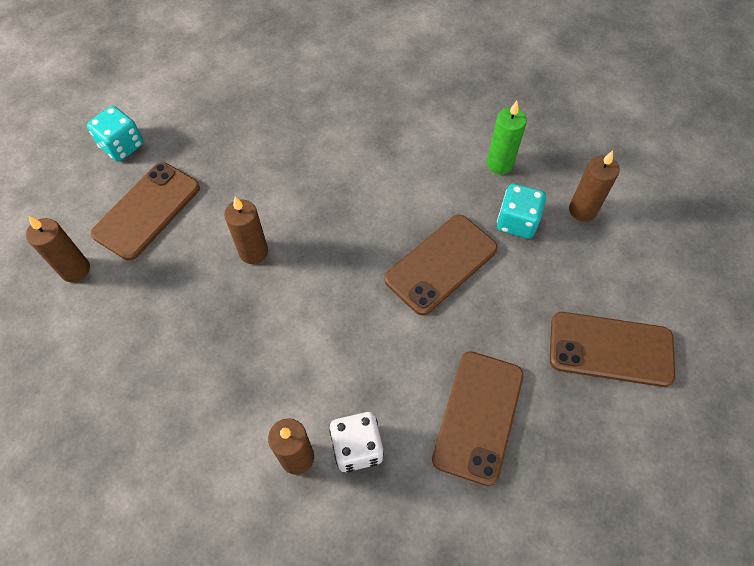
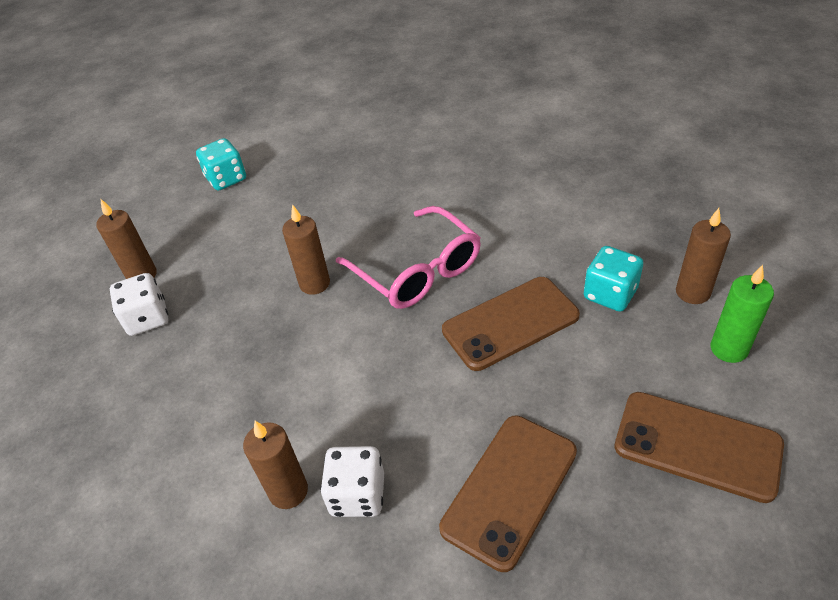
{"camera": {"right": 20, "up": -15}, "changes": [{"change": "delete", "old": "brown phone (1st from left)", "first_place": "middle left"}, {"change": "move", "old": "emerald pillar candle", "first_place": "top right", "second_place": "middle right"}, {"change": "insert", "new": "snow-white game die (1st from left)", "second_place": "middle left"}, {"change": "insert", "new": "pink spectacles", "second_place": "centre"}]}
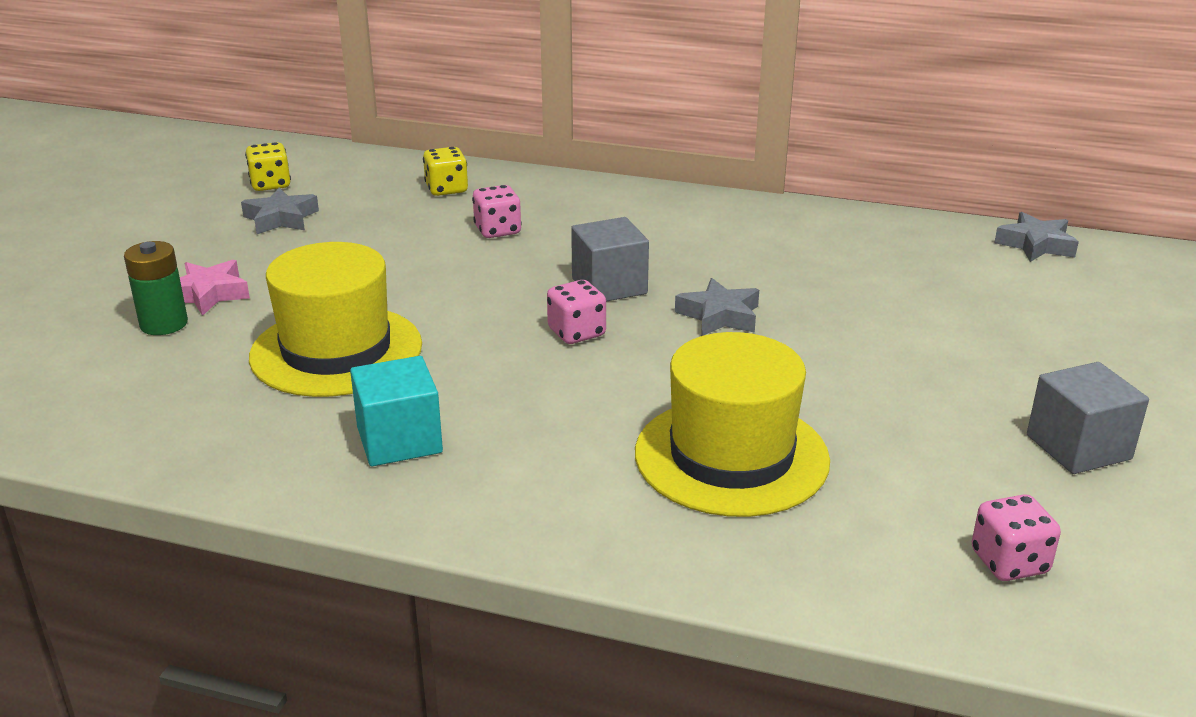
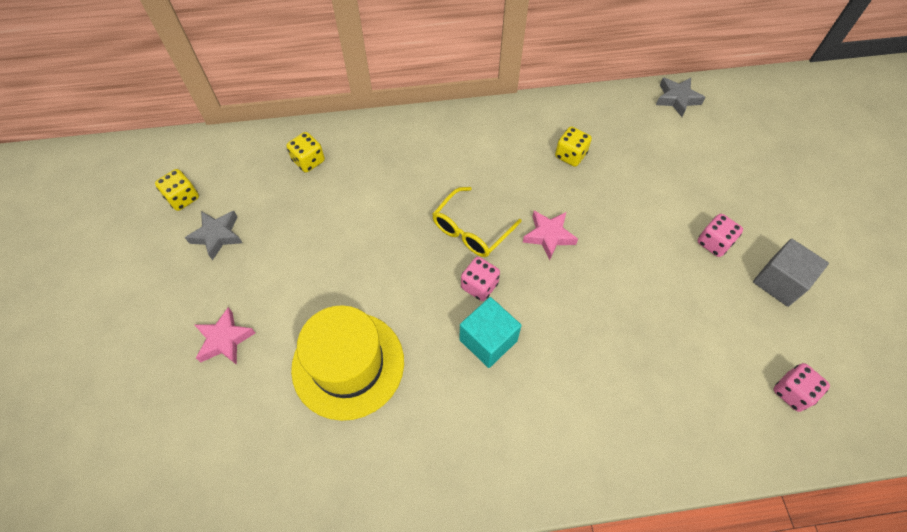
{"camera": {"right": -25, "up": 30}, "changes": [{"change": "delete", "old": "emerald power cell", "first_place": "middle left"}, {"change": "move", "old": "turquoise block", "first_place": "middle left", "second_place": "centre"}, {"change": "move", "old": "pink game die (1st from left in the first image)", "new": "pink game die (2nd from left)", "first_place": "top centre", "second_place": "middle right"}, {"change": "replace", "old": "ash-grey block (1st from left)", "new": "golden spectacles", "first_place": "centre", "second_place": "centre"}, {"change": "delete", "old": "golden tall hat (2nd from left)", "first_place": "centre"}, {"change": "recolor", "old": "ash-grey star shape (2nd from left)", "new": "pink star shape (2nd from left)", "first_place": "centre", "second_place": "centre"}, {"change": "insert", "new": "golden game die (3rd from left)", "second_place": "top centre"}]}
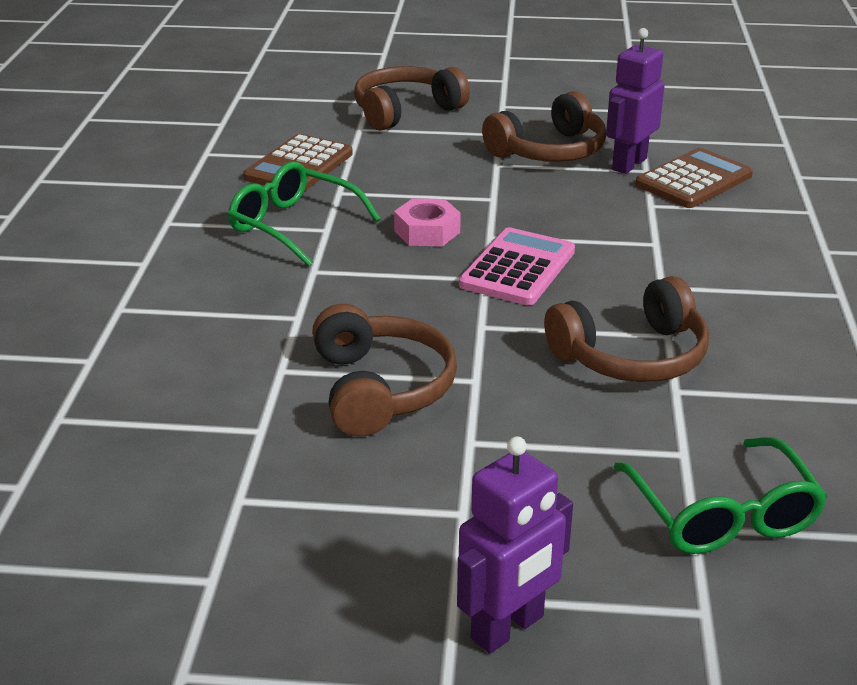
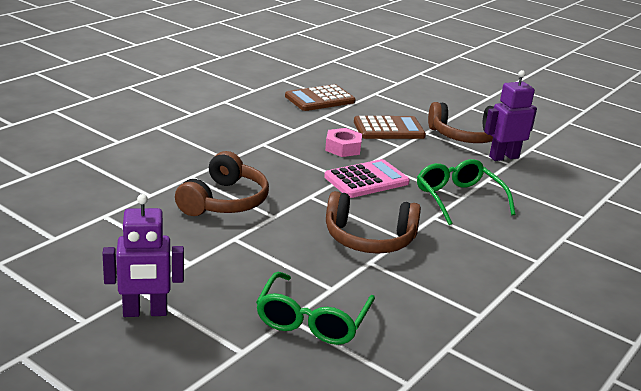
{"camera": {"right": 30, "up": -5}, "changes": [{"change": "move", "old": "emerald spectacles (1st from left in the first image)", "new": "emerald spectacles (2nd from left)", "first_place": "top centre", "second_place": "middle right"}, {"change": "delete", "old": "brown headset (2nd from left)", "first_place": "top centre"}, {"change": "move", "old": "brown pocket calculator (2nd from left)", "first_place": "top right", "second_place": "top centre"}]}
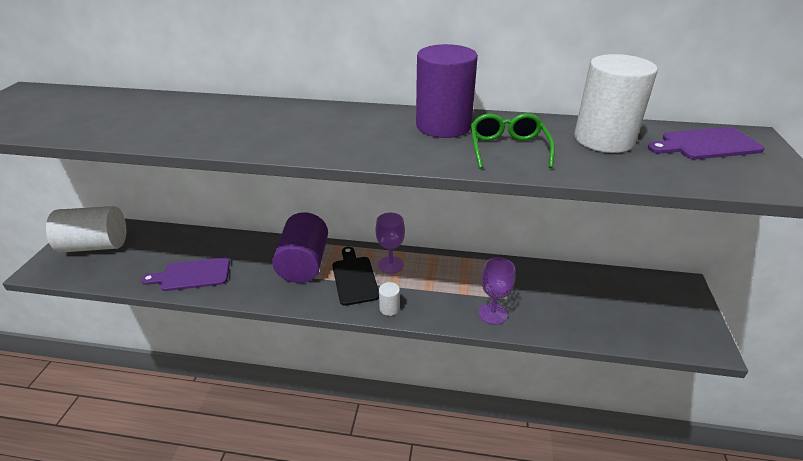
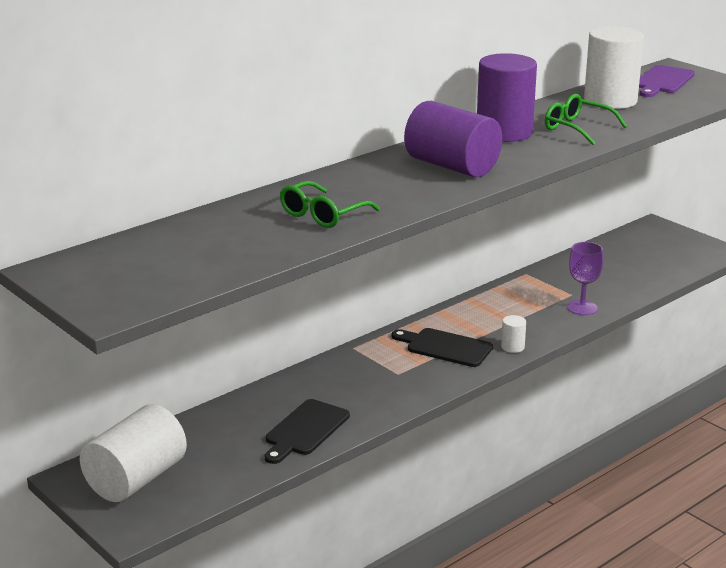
{"camera": {"right": -50, "up": -10}, "changes": [{"change": "recolor", "old": "purple cutting board (1st from left)", "new": "black cutting board (1st from left)", "first_place": "middle left", "second_place": "bottom centre"}, {"change": "move", "old": "purple solid cylinder (1st from left)", "first_place": "centre", "second_place": "top centre"}, {"change": "delete", "old": "purple goblet (1st from left)", "first_place": "centre"}, {"change": "insert", "new": "emerald spectacles (1st from left)", "second_place": "centre"}]}
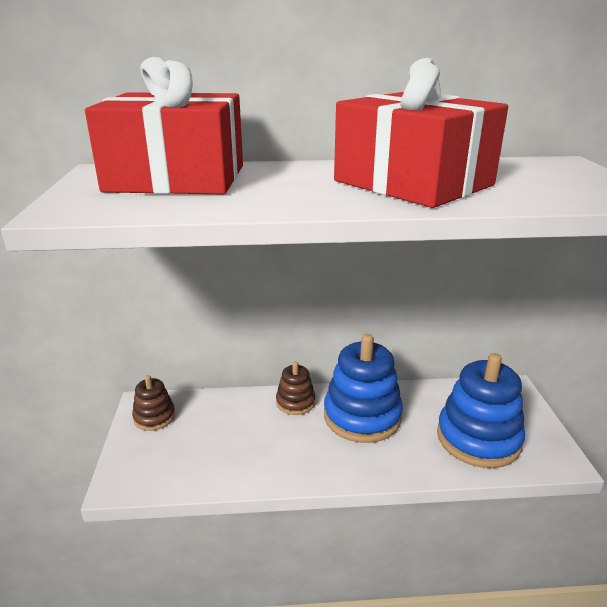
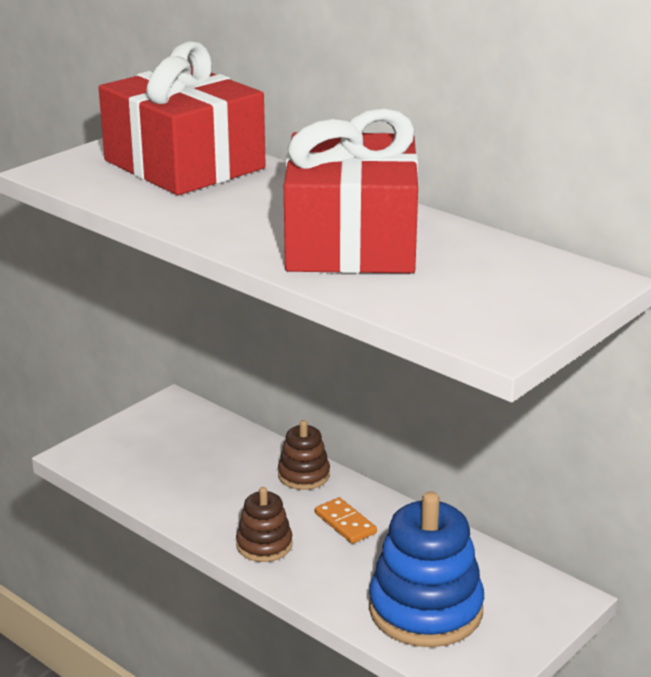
{"camera": {"right": 45, "up": 0}, "changes": [{"change": "move", "old": "brown ring stacker (1st from left)", "first_place": "middle left", "second_place": "bottom centre"}, {"change": "replace", "old": "royal blue ring stacker (1st from left)", "new": "bright orange domino", "first_place": "centre", "second_place": "bottom centre"}]}
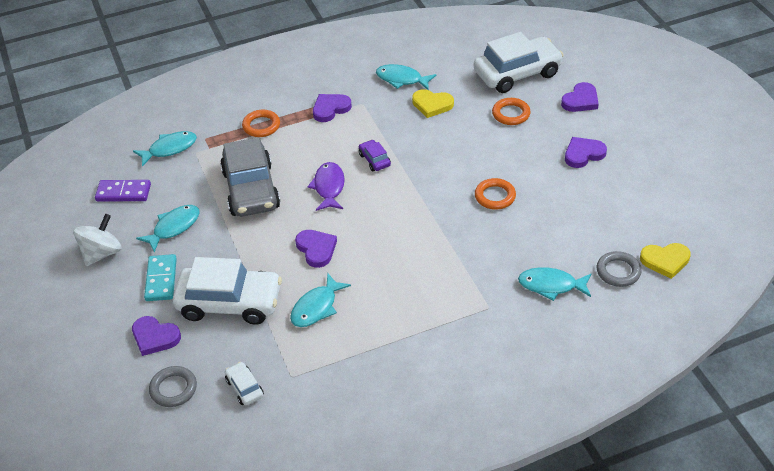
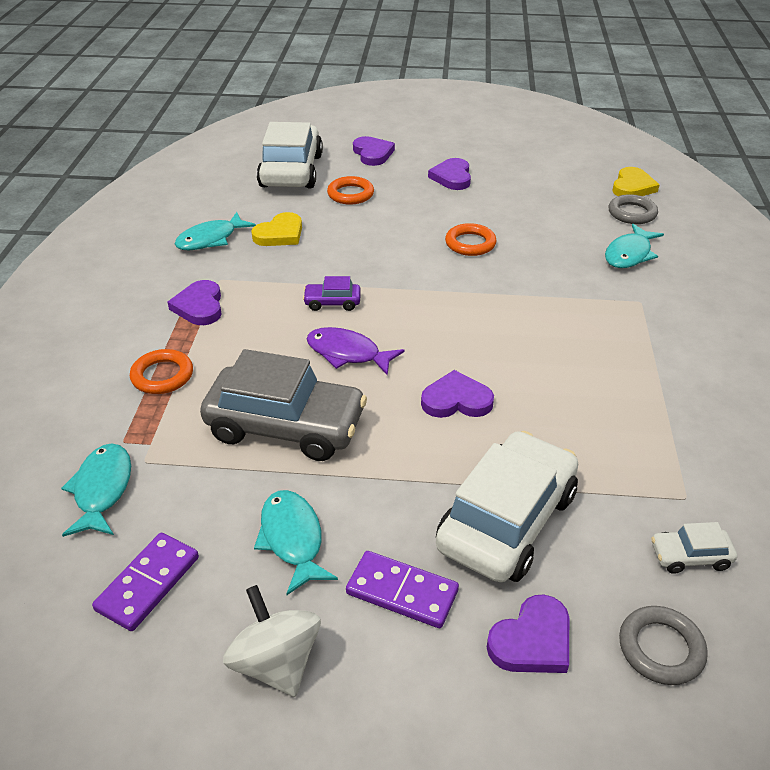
{"camera": {"right": -65, "up": -5}, "changes": [{"change": "recolor", "old": "turquoise domino", "new": "purple domino (2nd from left)", "first_place": "middle left", "second_place": "bottom centre"}, {"change": "delete", "old": "turquoise fish figure (3rd from left)", "first_place": "centre"}]}
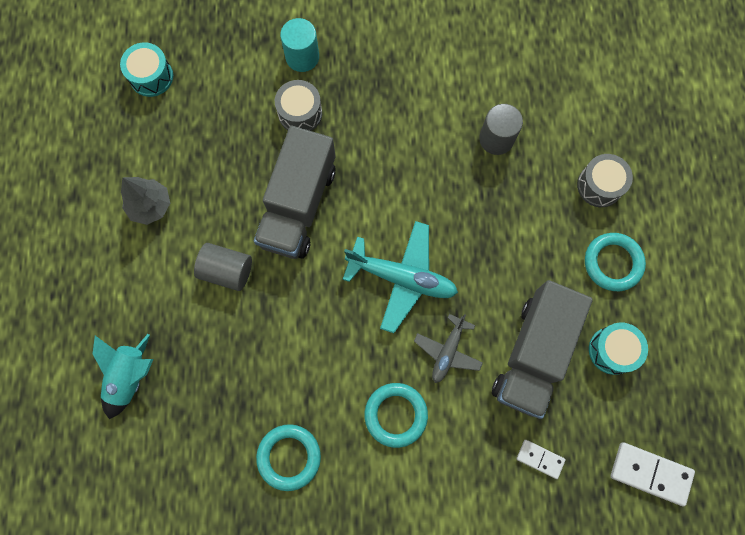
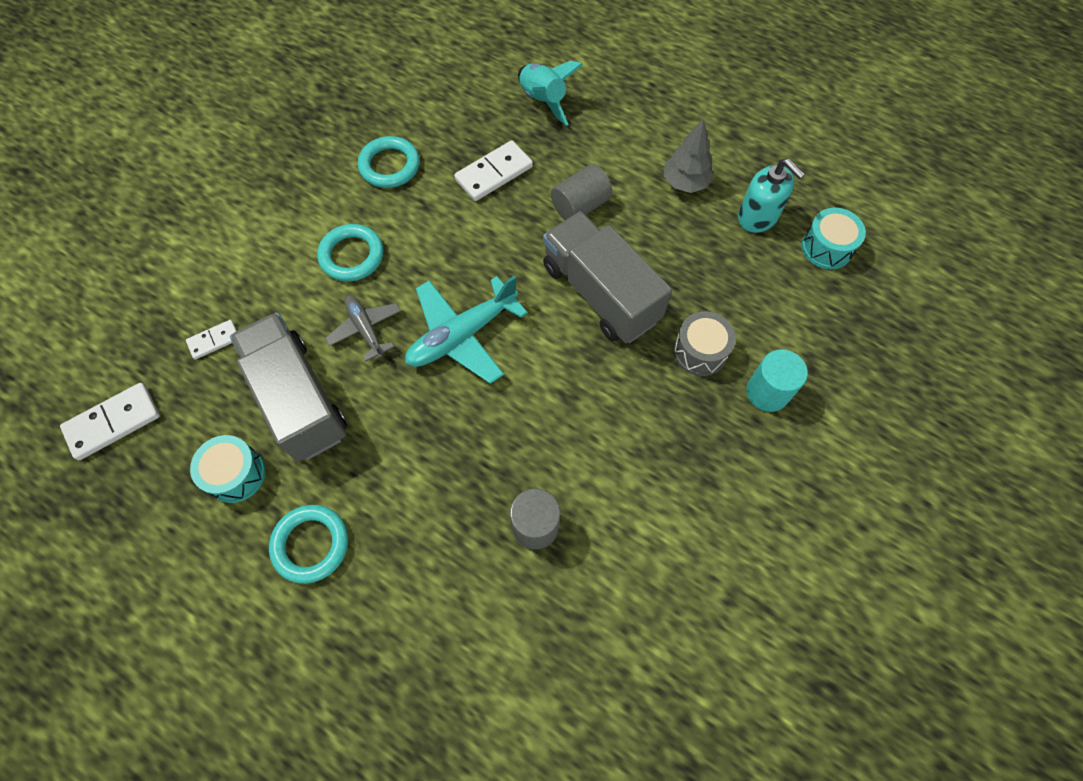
{"camera": {"right": 125, "up": -10}, "changes": [{"change": "delete", "old": "ash-grey snare drum (2nd from left)", "first_place": "middle right"}, {"change": "insert", "new": "snow-white domino (3rd from left)", "second_place": "top centre"}, {"change": "insert", "new": "turquoise soap dispenser", "second_place": "top right"}]}
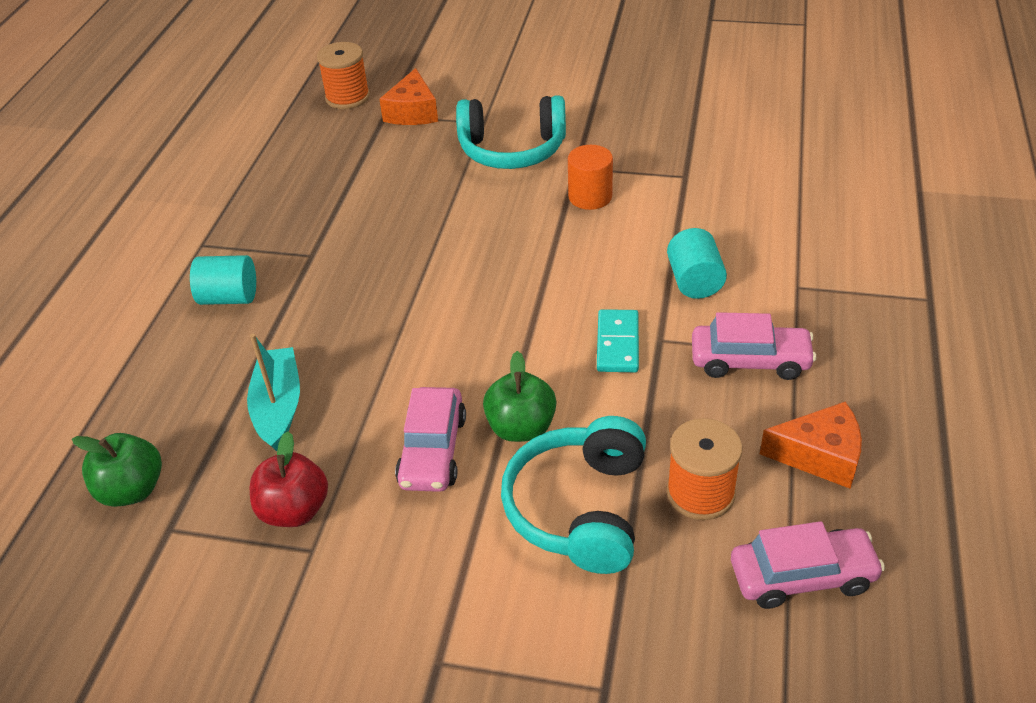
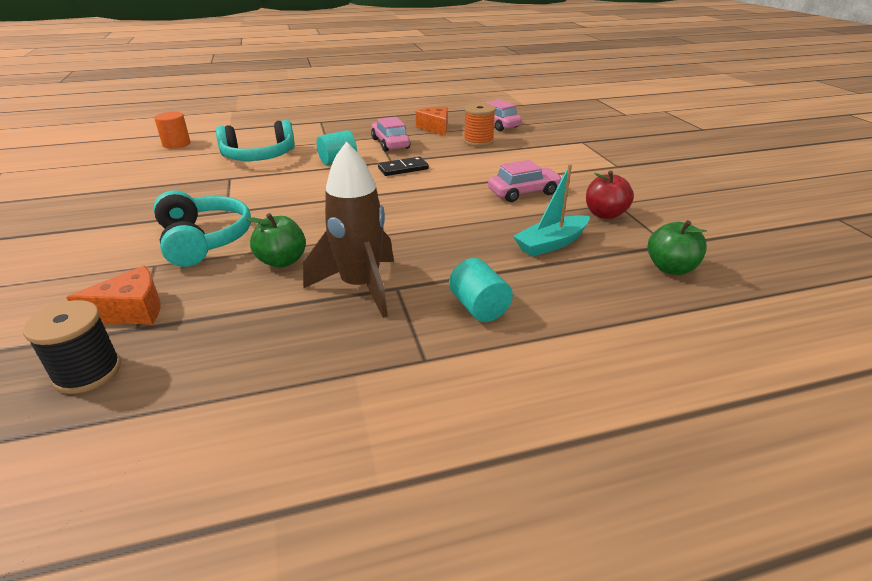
{"camera": {"right": -120, "up": -10}, "changes": [{"change": "recolor", "old": "bright orange reel of thread (1st from left)", "new": "black reel of thread", "first_place": "top left", "second_place": "middle left"}, {"change": "move", "old": "emerald apple (2nd from left in the first image)", "new": "emerald apple (1st from left)", "first_place": "centre", "second_place": "middle left"}, {"change": "move", "old": "turquoise headset (2nd from left)", "first_place": "bottom centre", "second_place": "top left"}, {"change": "move", "old": "bright orange solid cylinder", "first_place": "top centre", "second_place": "top left"}, {"change": "recolor", "old": "turquoise domino", "new": "black domino", "first_place": "centre", "second_place": "top centre"}, {"change": "insert", "new": "brown rocket", "second_place": "centre"}]}
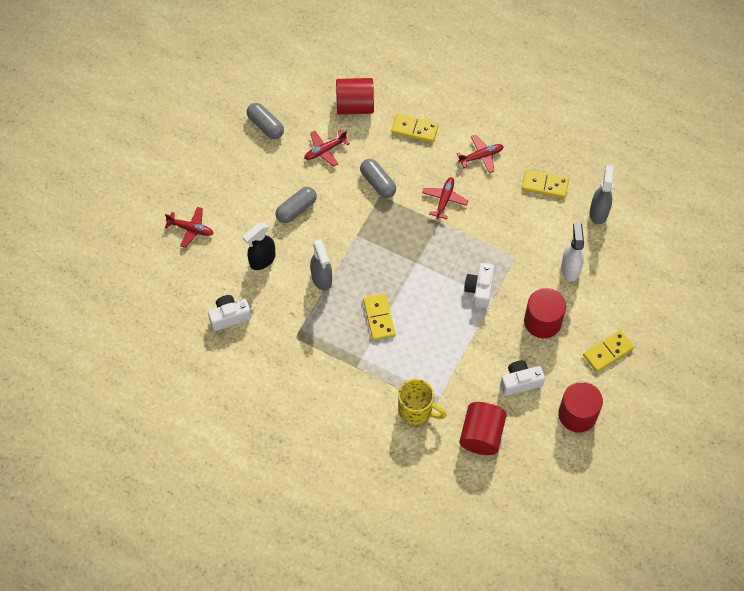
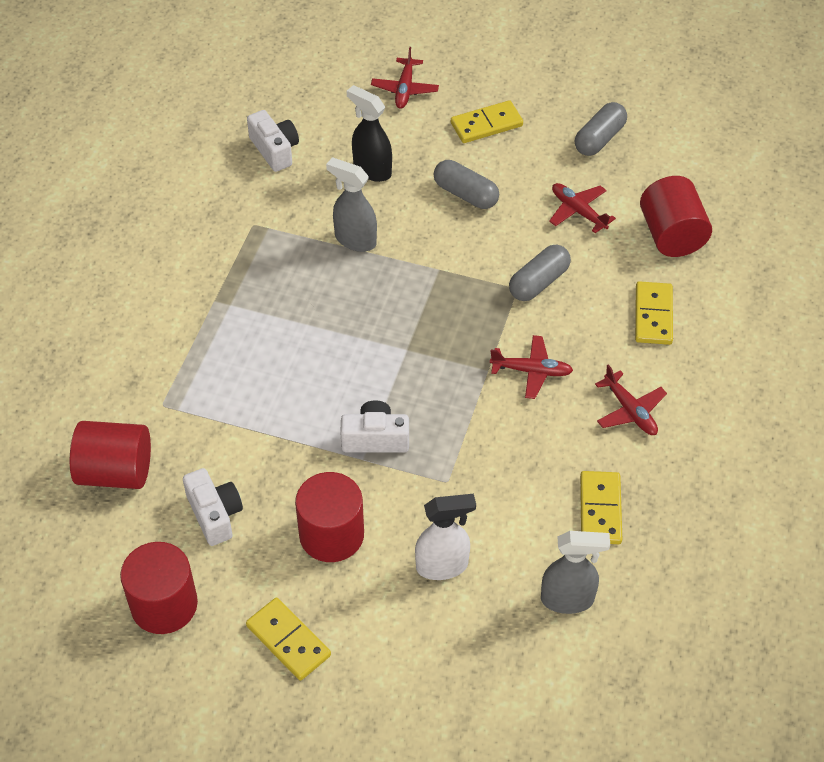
{"camera": {"right": 80, "up": -10}, "changes": [{"change": "rotate", "old": "ash-grey spray bottle (1st from left)", "first_place": "centre", "second_place": "top centre", "degrees": 60}, {"change": "move", "old": "golden domino (1st from left in the first image)", "new": "golden domino (2nd from left)", "first_place": "centre", "second_place": "top centre"}, {"change": "delete", "old": "golden tea mug", "first_place": "bottom centre"}]}
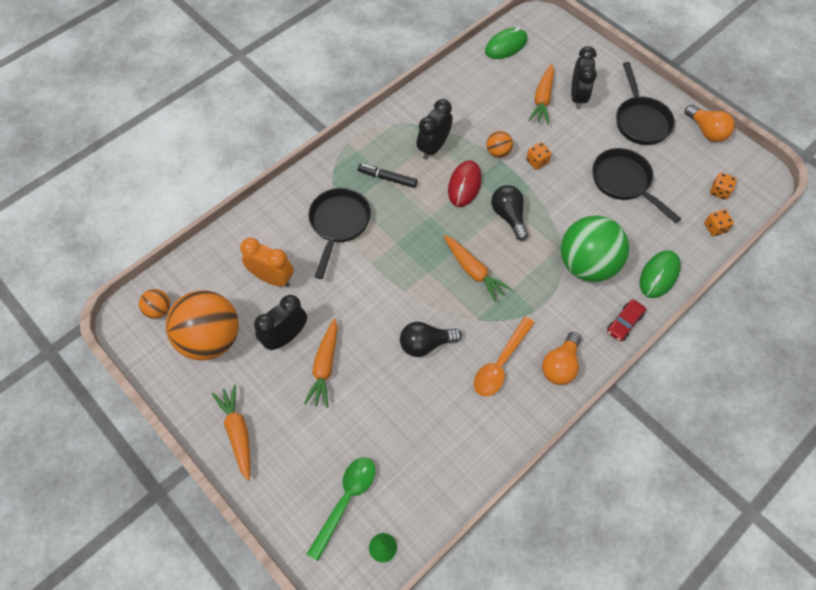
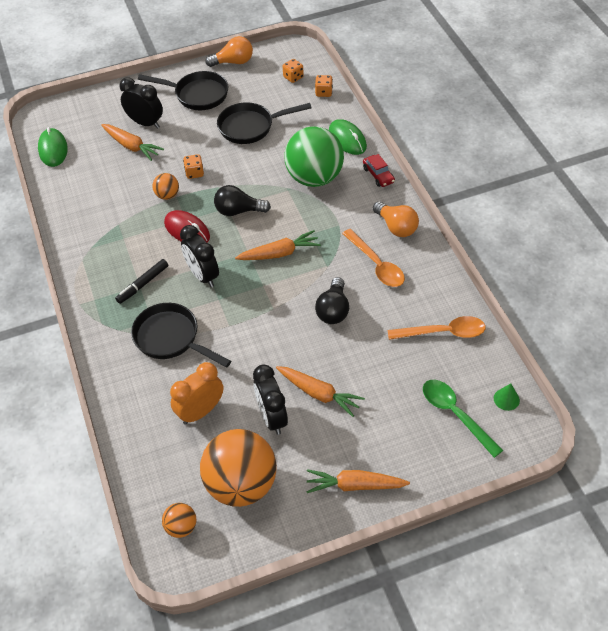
{"camera": {"right": -65, "up": -10}, "changes": [{"change": "move", "old": "black clock (2nd from left)", "first_place": "top centre", "second_place": "middle left"}, {"change": "insert", "new": "bright orange spoon (2nd from left)", "second_place": "middle right"}]}
